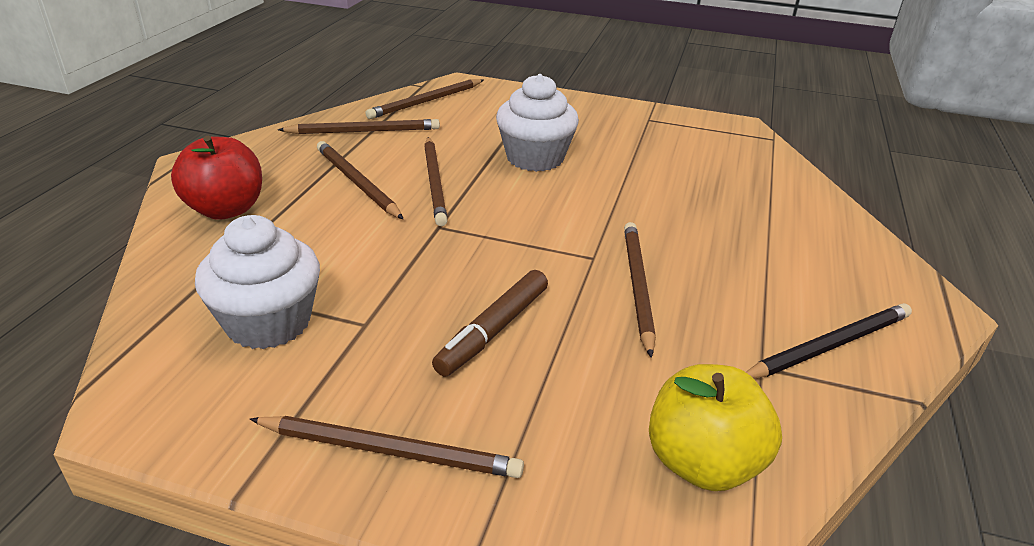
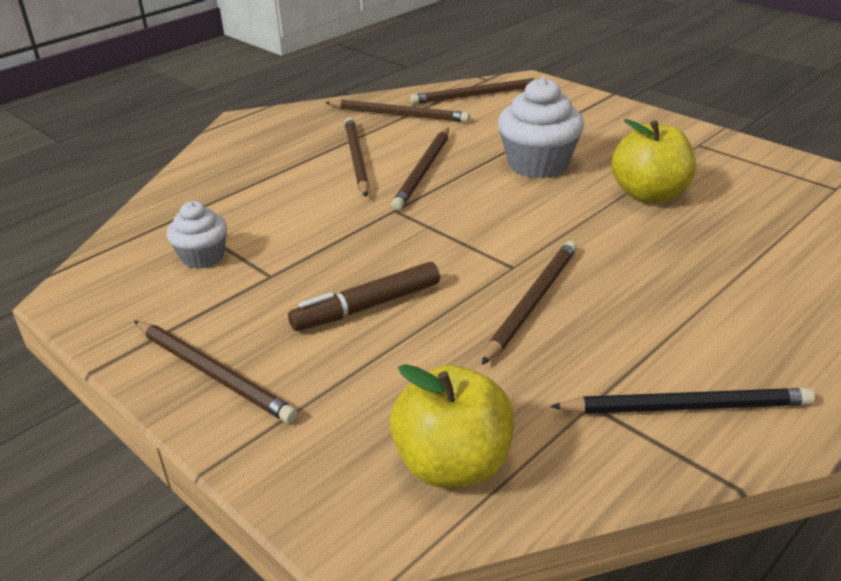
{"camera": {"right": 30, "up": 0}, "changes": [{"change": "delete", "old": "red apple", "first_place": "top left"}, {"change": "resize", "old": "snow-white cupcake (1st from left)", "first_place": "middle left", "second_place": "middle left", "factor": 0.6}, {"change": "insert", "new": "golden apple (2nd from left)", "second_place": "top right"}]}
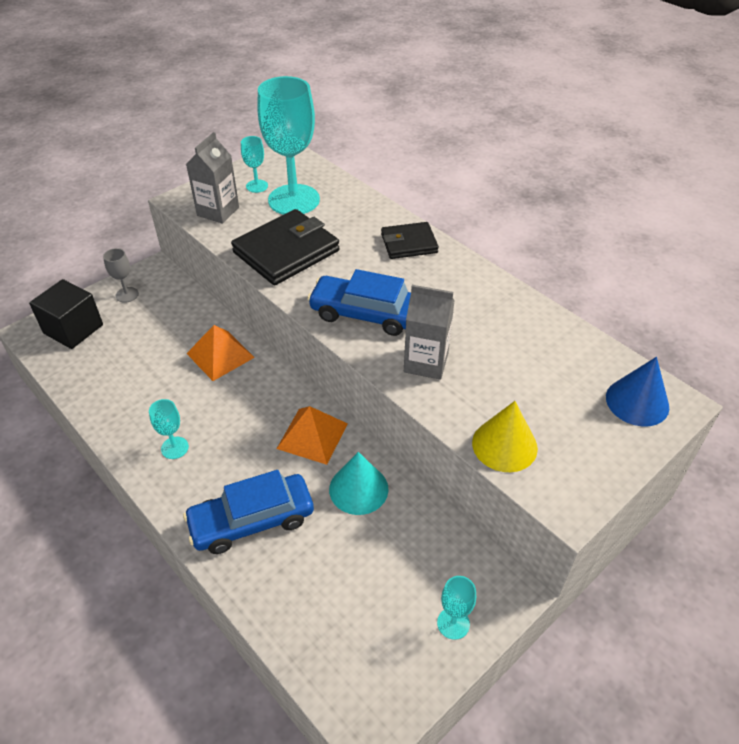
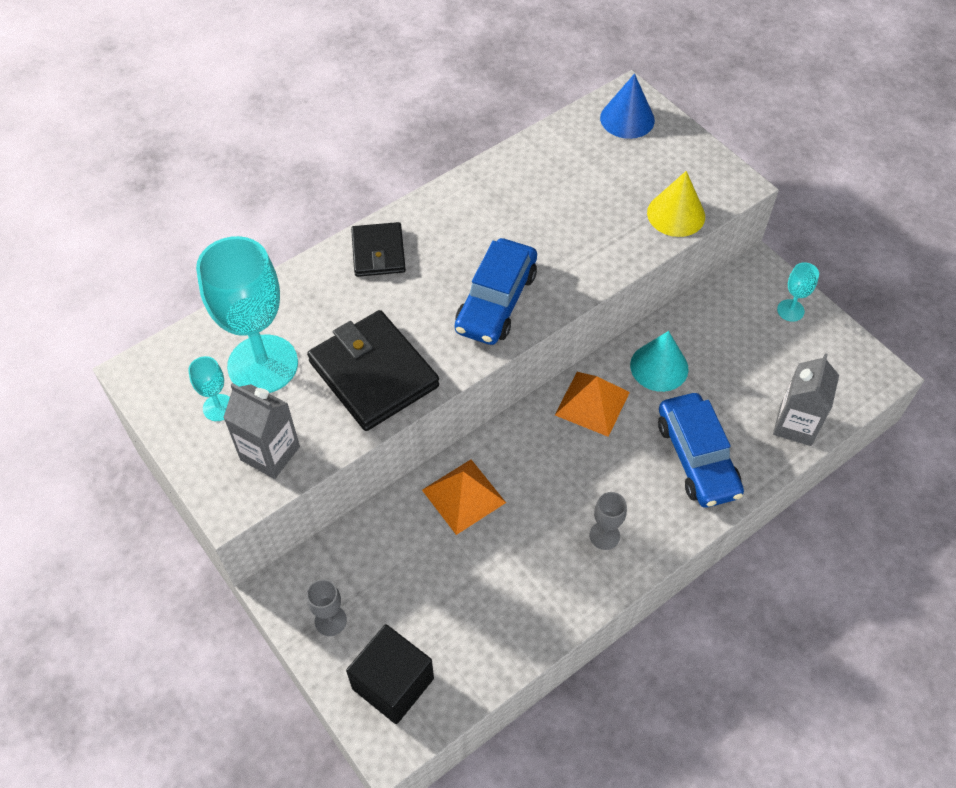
{"camera": {"right": -85, "up": 10}, "changes": [{"change": "recolor", "old": "turquoise goblet (1st from left)", "new": "ash-grey goblet (2nd from left)", "first_place": "middle left", "second_place": "centre"}, {"change": "move", "old": "ash-grey milk carton (2nd from left)", "first_place": "centre", "second_place": "middle right"}]}
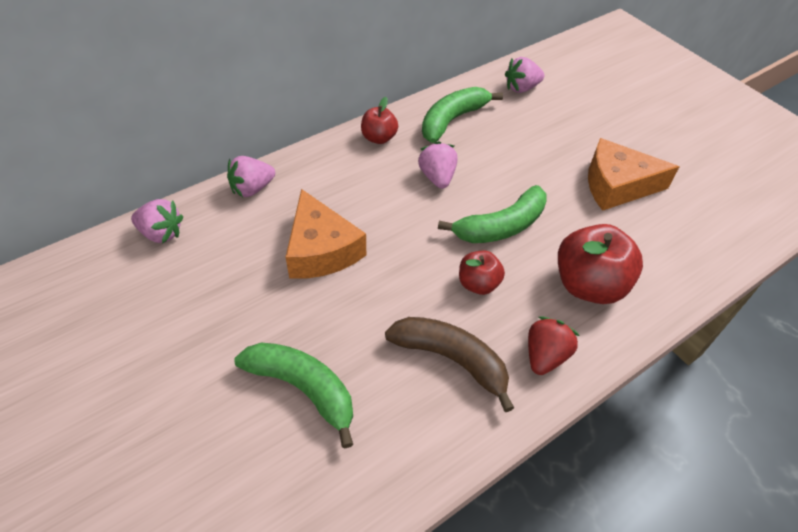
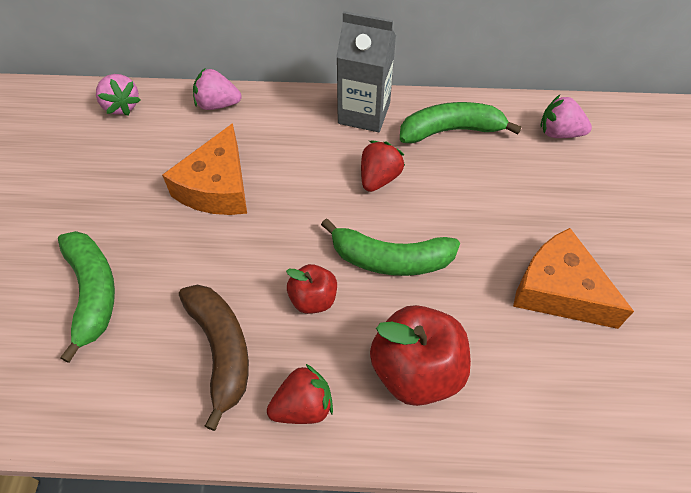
{"camera": {"right": 40, "up": 5}, "changes": [{"change": "replace", "old": "red apple (1st from left)", "new": "ash-grey milk carton", "first_place": "top centre", "second_place": "top centre"}, {"change": "recolor", "old": "pink berry (3rd from left)", "new": "red berry (2nd from left)", "first_place": "top centre", "second_place": "centre"}]}
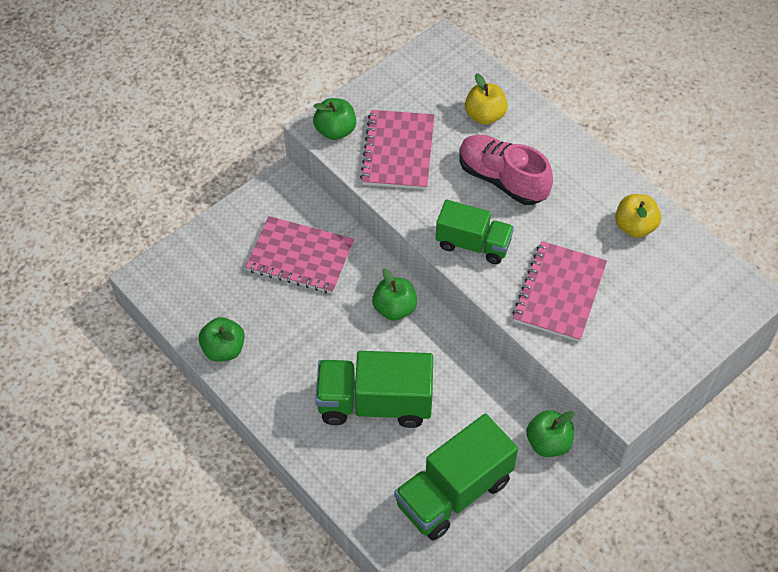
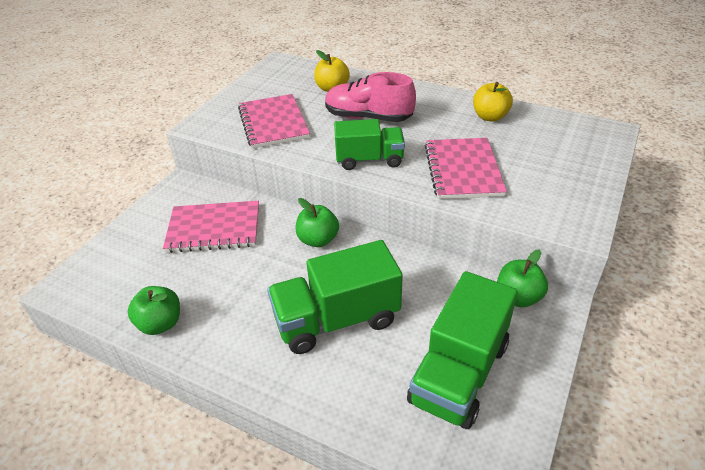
{"camera": {"right": -20, "up": -15}, "changes": [{"change": "delete", "old": "emerald apple (2nd from left)", "first_place": "top centre"}]}
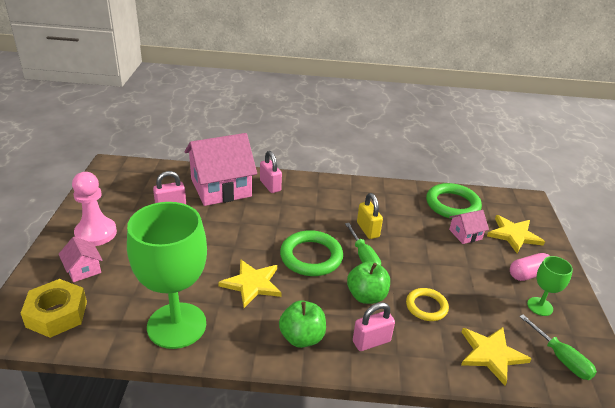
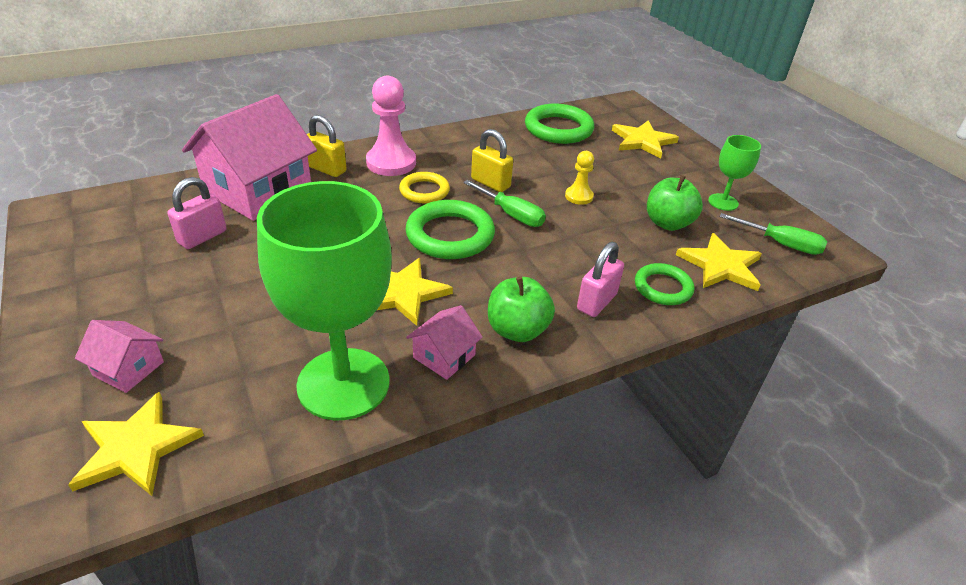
{"camera": {"right": -30, "up": 5}, "changes": [{"change": "replace", "old": "golden hexagon nut", "new": "golden star shape (1st from left)", "first_place": "bottom left", "second_place": "bottom left"}, {"change": "move", "old": "pink chess pawn", "first_place": "middle left", "second_place": "top centre"}, {"change": "recolor", "old": "pink small lock (2nd from left)", "new": "golden small lock (1st from left)", "first_place": "centre", "second_place": "top centre"}, {"change": "move", "old": "emerald apple (2nd from left)", "first_place": "bottom centre", "second_place": "middle right"}, {"change": "move", "old": "golden ring", "first_place": "bottom right", "second_place": "top centre"}, {"change": "move", "old": "pink toy house (3rd from left)", "first_place": "middle right", "second_place": "centre"}, {"change": "delete", "old": "pink pill", "first_place": "middle right"}, {"change": "insert", "new": "golden chess pawn", "second_place": "top centre"}, {"change": "insert", "new": "emerald ring (3rd from left)", "second_place": "middle right"}]}
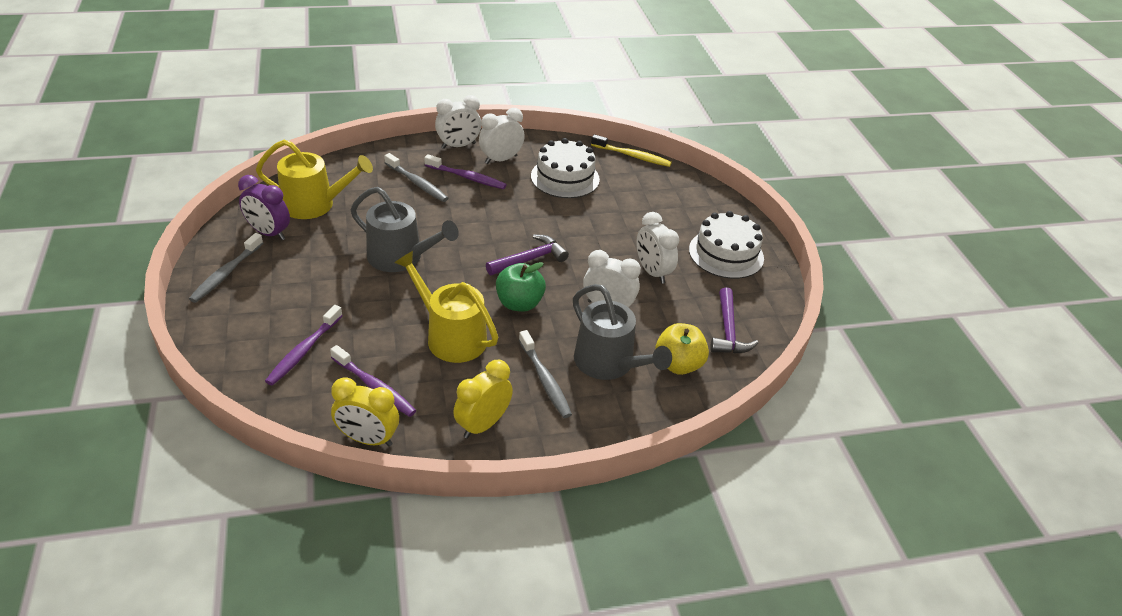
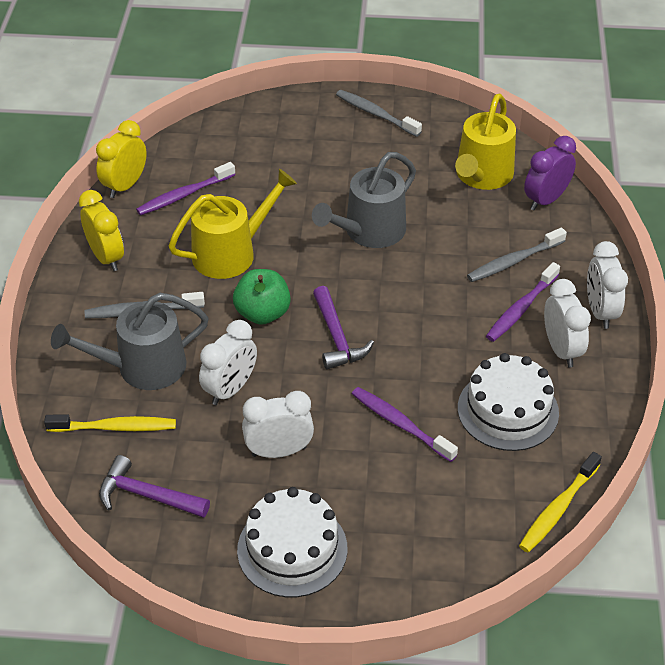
{"camera": {"right": 110, "up": 5}, "changes": [{"change": "move", "old": "purple clock", "first_place": "middle left", "second_place": "top right"}, {"change": "move", "old": "purple dental brush (1st from left in the first image)", "new": "purple dental brush (2nd from left)", "first_place": "middle left", "second_place": "centre"}, {"change": "replace", "old": "golden apple", "new": "golden dental brush (1st from left)", "first_place": "centre", "second_place": "middle left"}]}
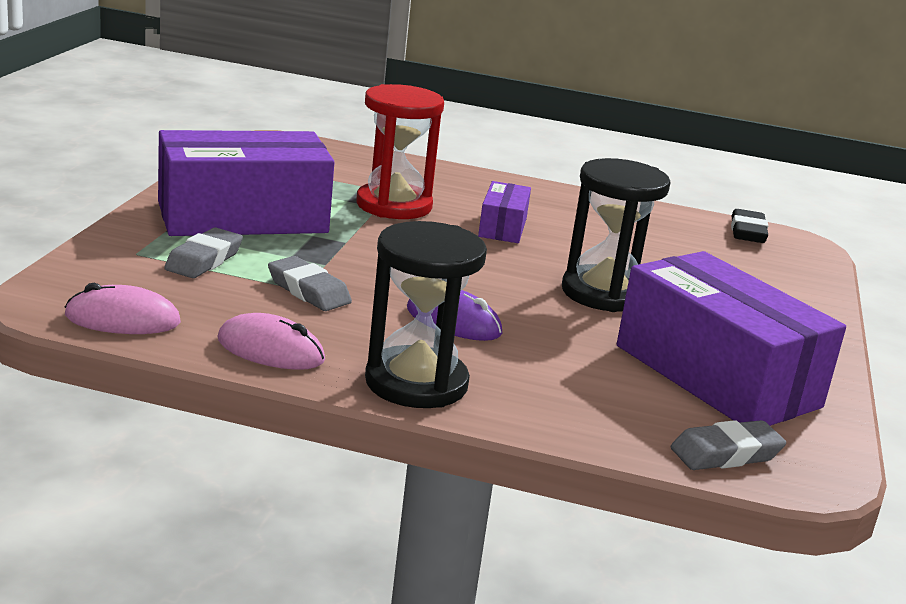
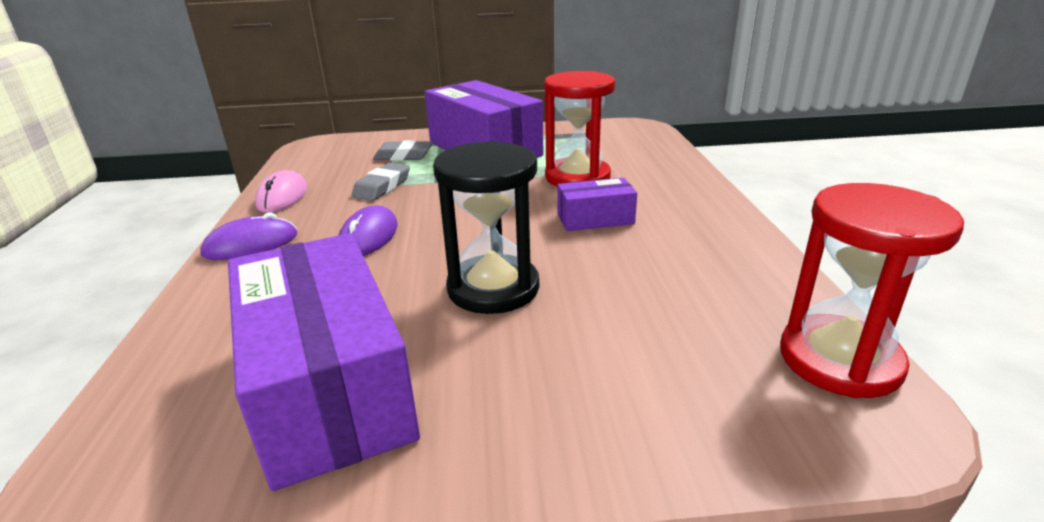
{"camera": {"right": 75, "up": 5}, "changes": [{"change": "delete", "old": "pink mouse (1st from left)", "first_place": "middle left"}, {"change": "replace", "old": "black sand timer (1st from left)", "new": "purple mouse (1st from left)", "first_place": "centre", "second_place": "middle left"}, {"change": "rotate", "old": "purple package (3rd from left in the first image)", "first_place": "middle right", "second_place": "bottom left", "degrees": -60}, {"change": "delete", "old": "ash-grey eraser (3rd from left)", "first_place": "bottom right"}, {"change": "replace", "old": "black eraser", "new": "red sand timer (2nd from left)", "first_place": "middle right", "second_place": "middle right"}]}
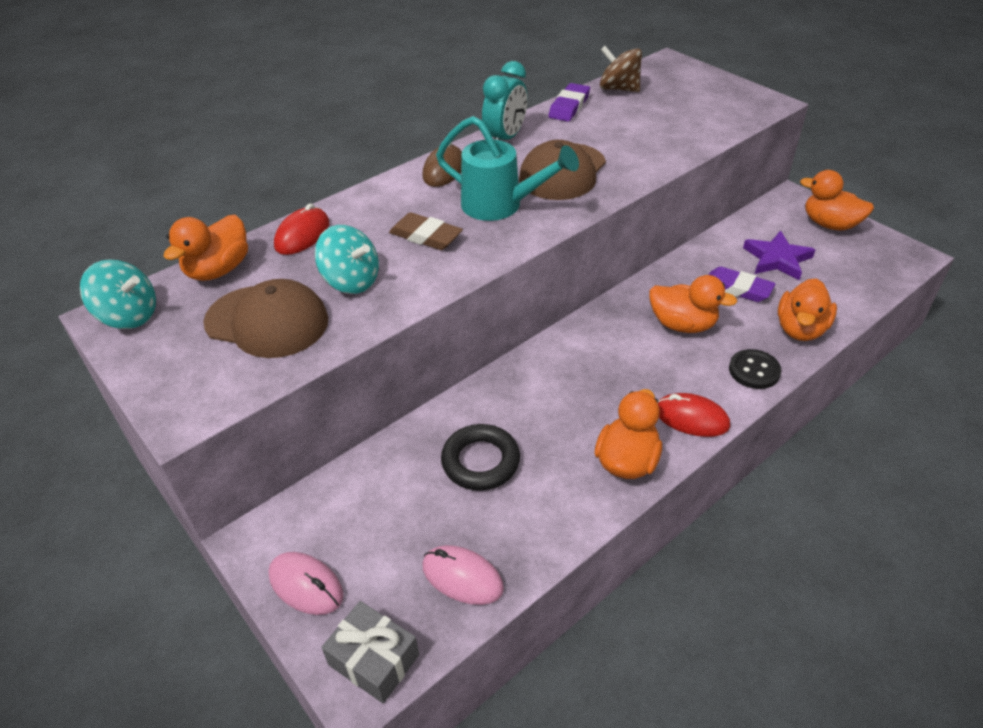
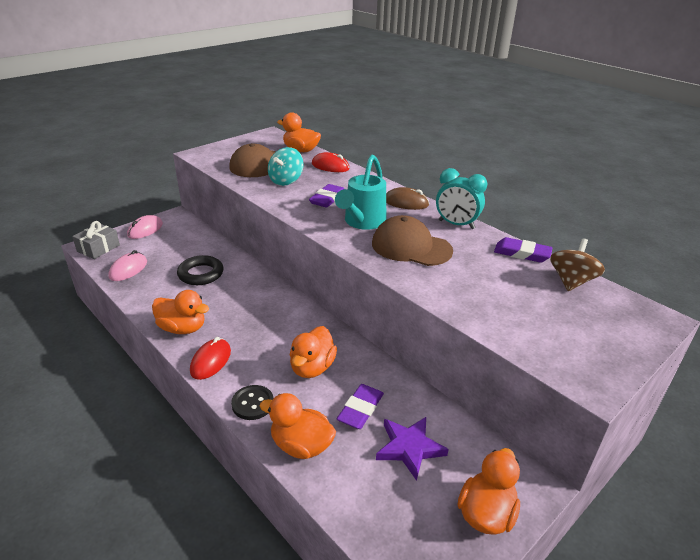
{"camera": {"right": 85, "up": -10}, "changes": [{"change": "delete", "old": "turquoise whirligig (1st from left)", "first_place": "middle left"}, {"change": "recolor", "old": "brown eraser", "new": "purple eraser (1st from left)", "first_place": "top centre", "second_place": "centre"}]}
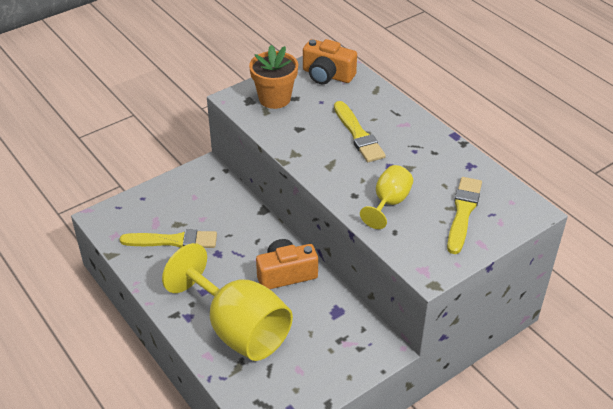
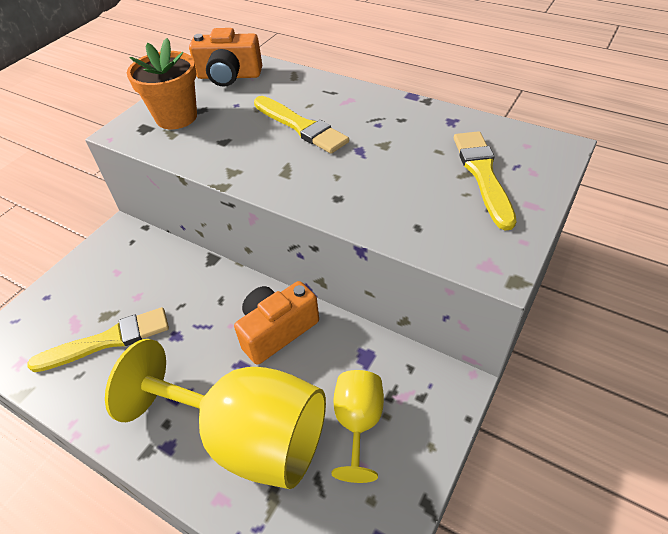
{"camera": {"right": -20, "up": 5}, "changes": [{"change": "move", "old": "golden goblet (2nd from left)", "first_place": "centre", "second_place": "bottom centre"}]}
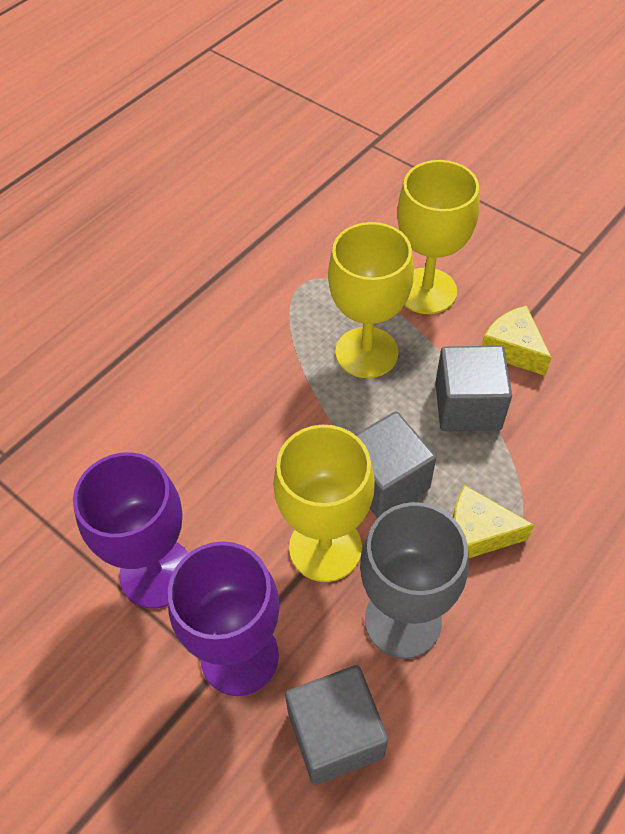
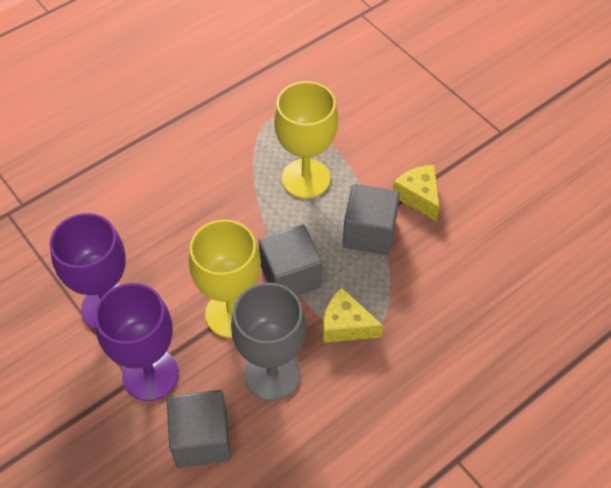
{"camera": {"right": 10, "up": 0}, "changes": [{"change": "delete", "old": "golden goblet (3rd from left)", "first_place": "top right"}]}
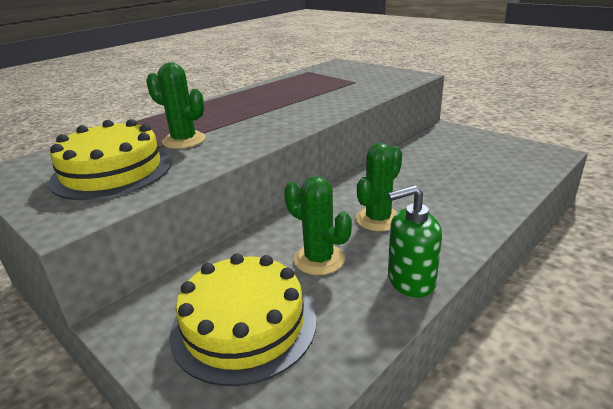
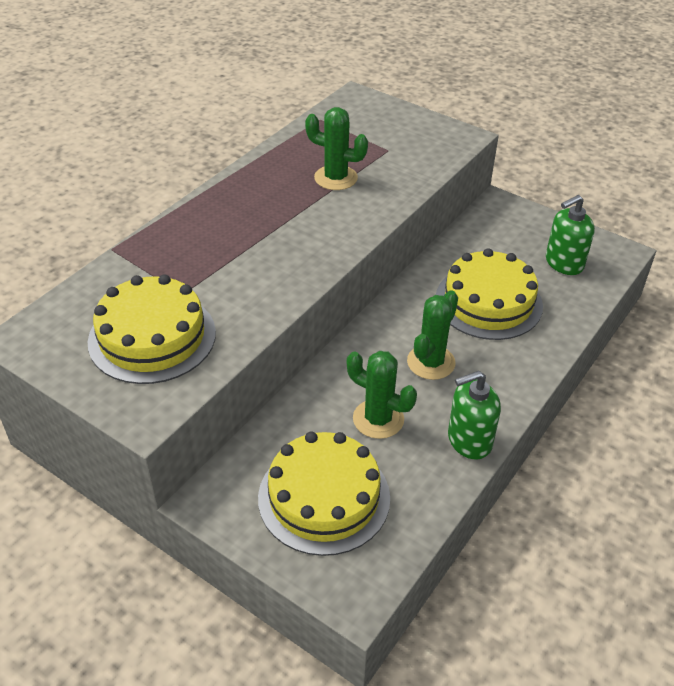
{"camera": {"right": -10, "up": 15}, "changes": [{"change": "move", "old": "emerald cactus (1st from left)", "first_place": "top left", "second_place": "top centre"}, {"change": "insert", "new": "golden cake (3rd from left)", "second_place": "middle right"}, {"change": "insert", "new": "emerald soap dispenser (2nd from left)", "second_place": "middle right"}]}
